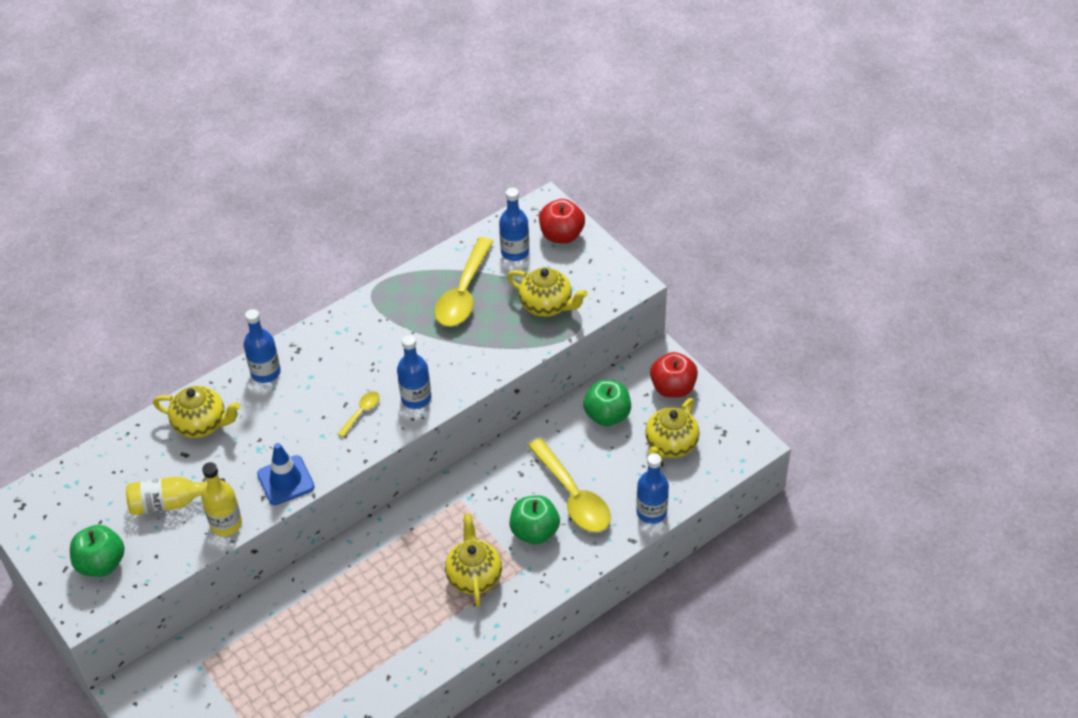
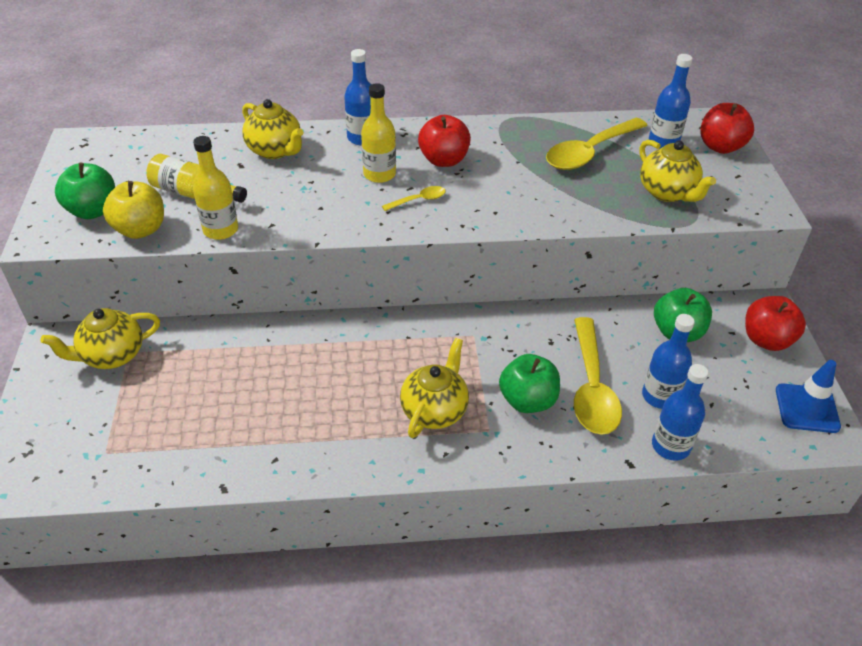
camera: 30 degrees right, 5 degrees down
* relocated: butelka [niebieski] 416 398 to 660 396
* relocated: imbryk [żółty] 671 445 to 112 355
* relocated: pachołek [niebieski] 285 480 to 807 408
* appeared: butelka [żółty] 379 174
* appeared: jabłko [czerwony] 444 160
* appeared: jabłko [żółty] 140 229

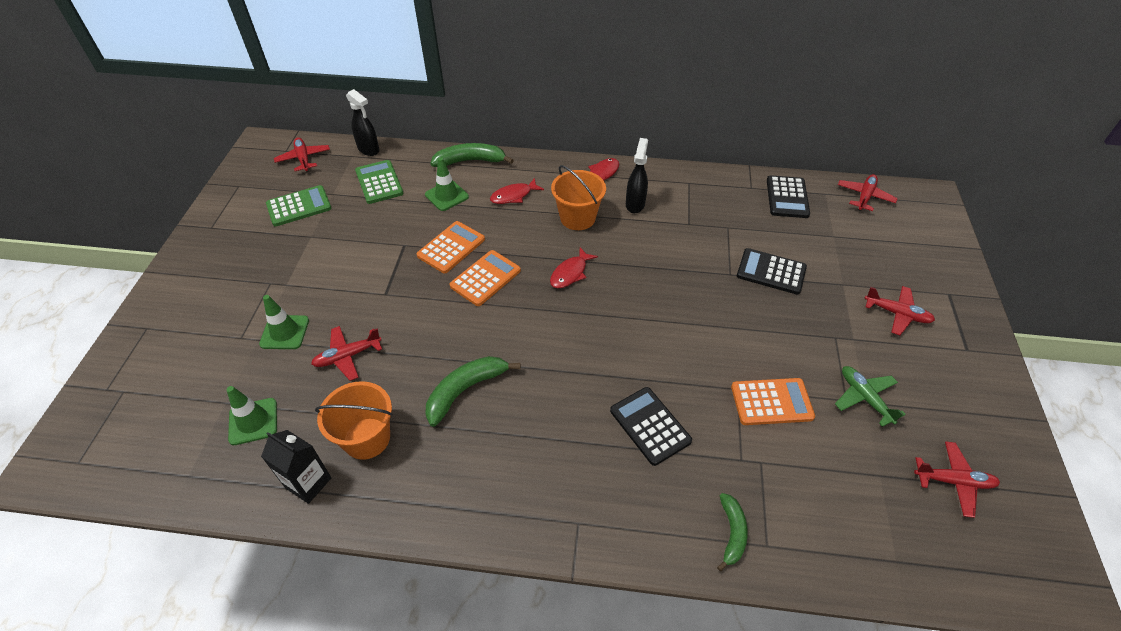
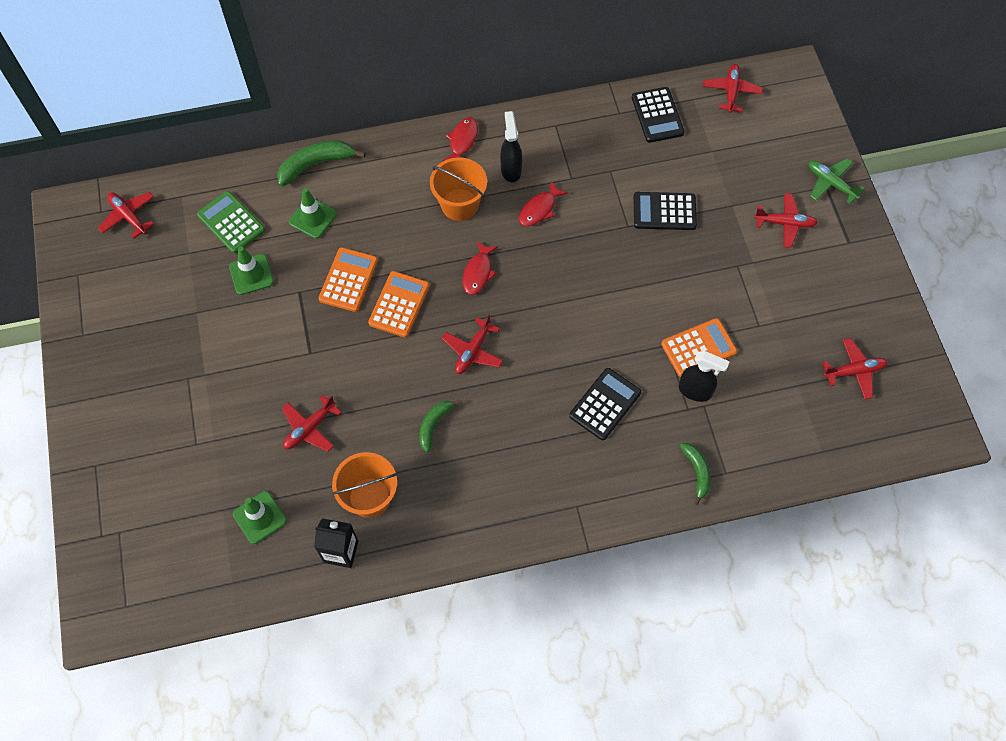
camera: 20 degrees left, 15 degrees up
* relocated: spryskiwacz [czarny] 369 150 to 695 391
* relocated: ryba [czerwony] 514 196 to 539 209
* missing: kalkulator [zielony] 299 206
* relocated: pachołek [zielony] 284 332 to 251 274
* size: banan [zielony] 465 390 = 434 425 x0.63
* relocated: samolot [zielony] 864 398 to 831 183
* spun: kalkulator [czarny] 650 426 = 605 404 90 degrees clockwise
* appeared: samolot [czerwony] 473 351

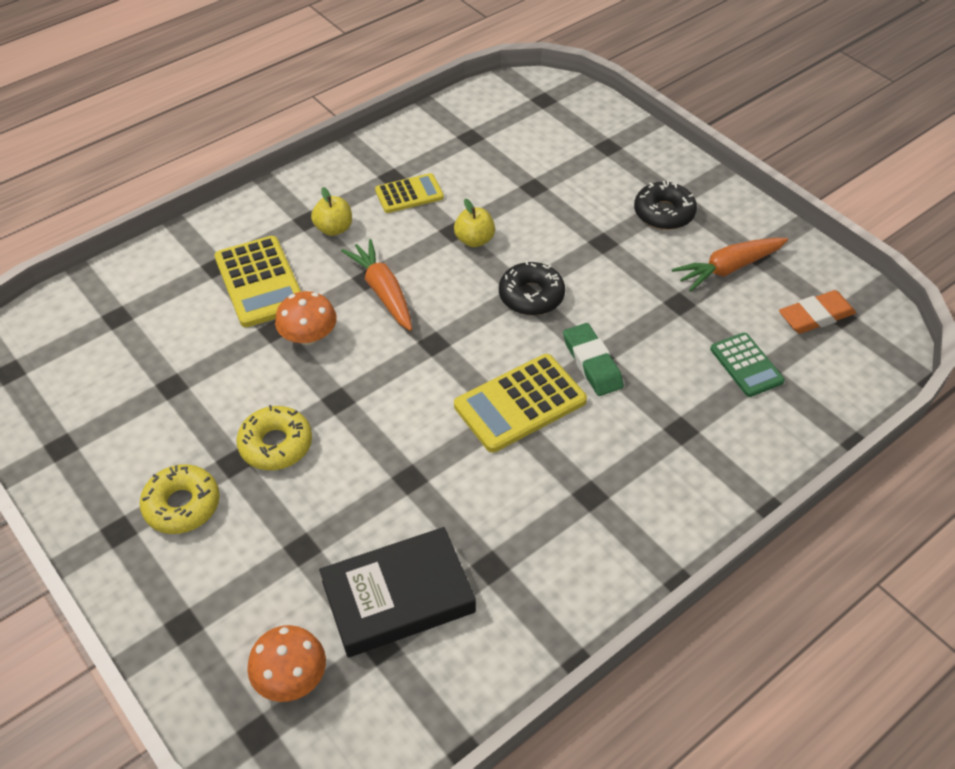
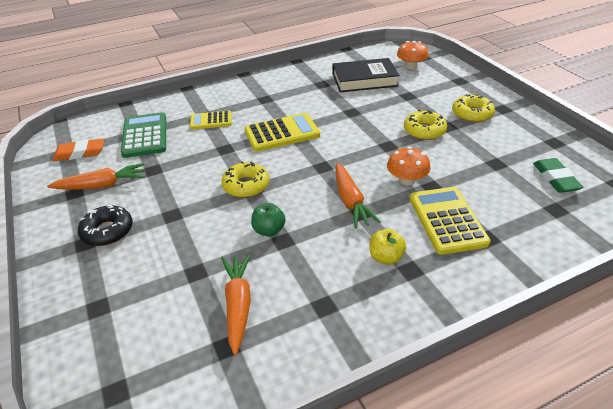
camera: 165 degrees left, 10 degrees down
* relocated: kalkulator [żółty] 409 194 to 211 121
* colour: jabłko [żółty] 474 240 to jabłko [zielony] 269 230
* colour: donut [czarny] 531 296 to donut [żółty] 246 185
* relocated: gumka do mazania [zielony] 592 363 to 555 178
* size: kalkulator [zielony] 746 365 = 145 136 x1.61
* appeared: marchewka [pomarańczowy] 238 305

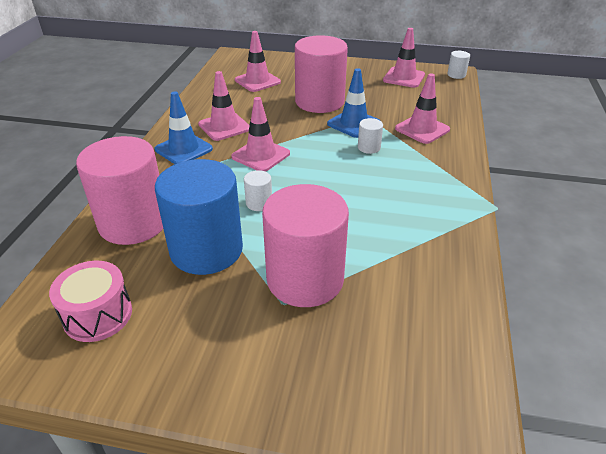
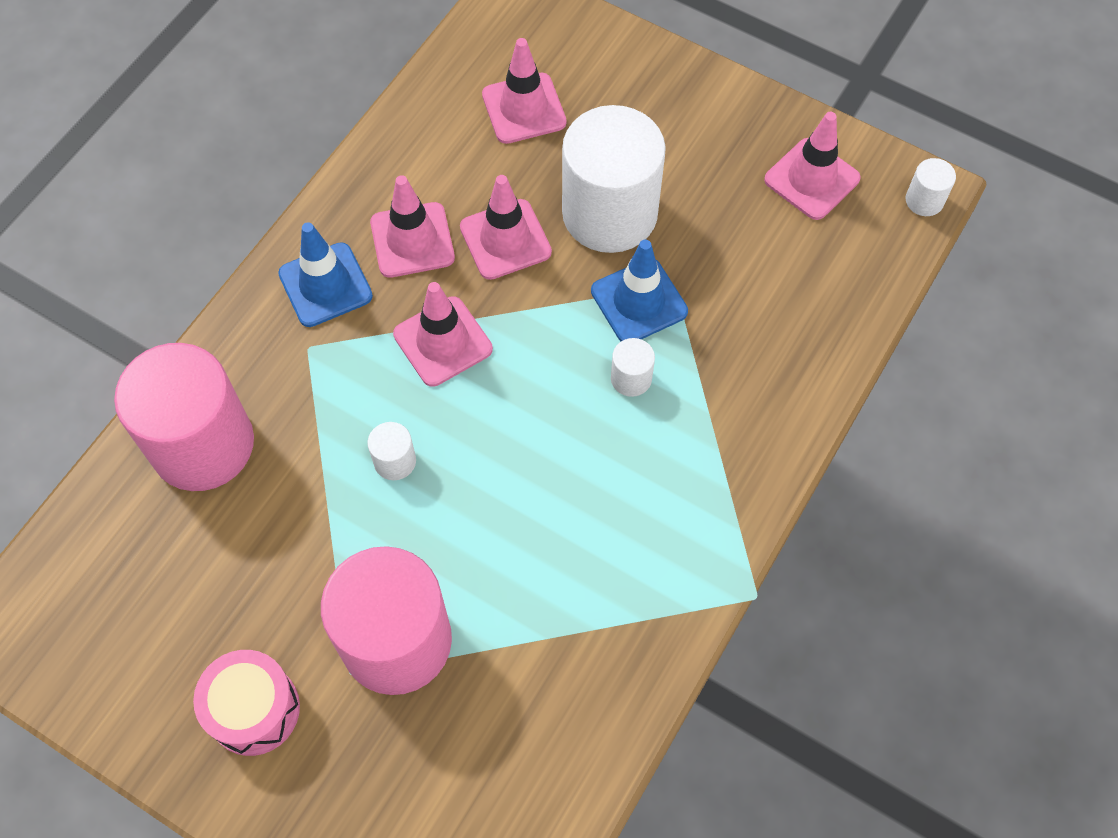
camera: 20 degrees right, 25 degrees up
* colour: walec [różowy] 319 102 to walec [biały] 609 213
* relocated: pachołek [różowy] 422 129 to 505 239
* missing: walec [niebieski] 206 250
* relocated: bęben [różowy] 98 315 to 254 709

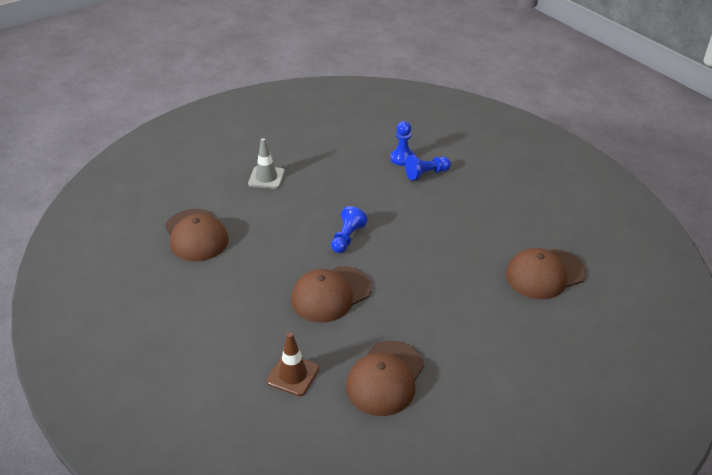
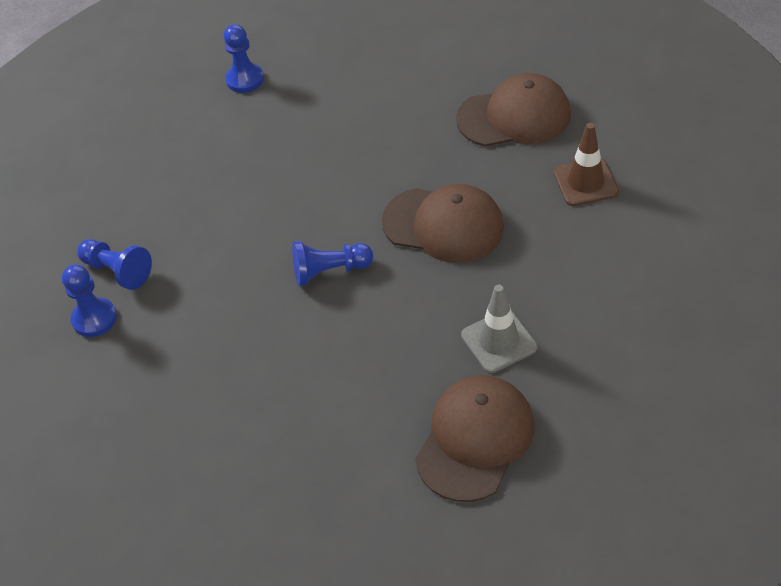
camera: 120 degrees left, 10 degrees up
* relocated: pachołek [szary] 266 178 to 499 341
* exchanged: czapka [brązowy] 544 274 to pionek [niebieski] 245 79

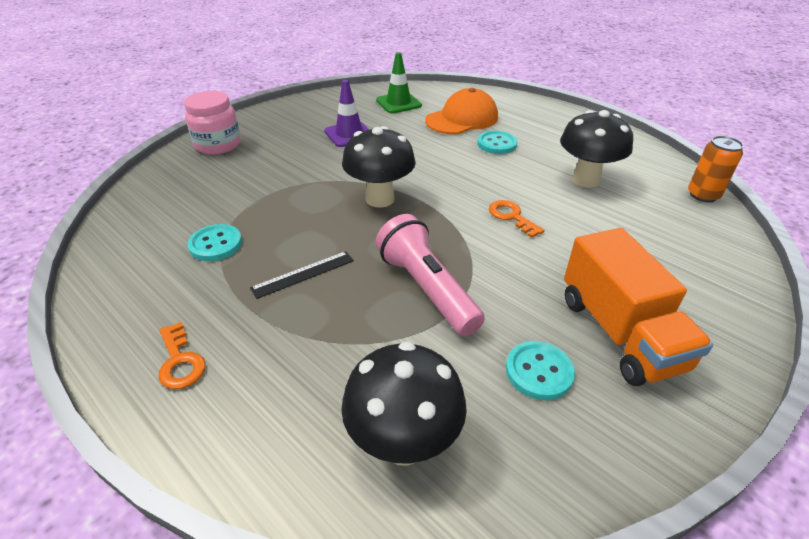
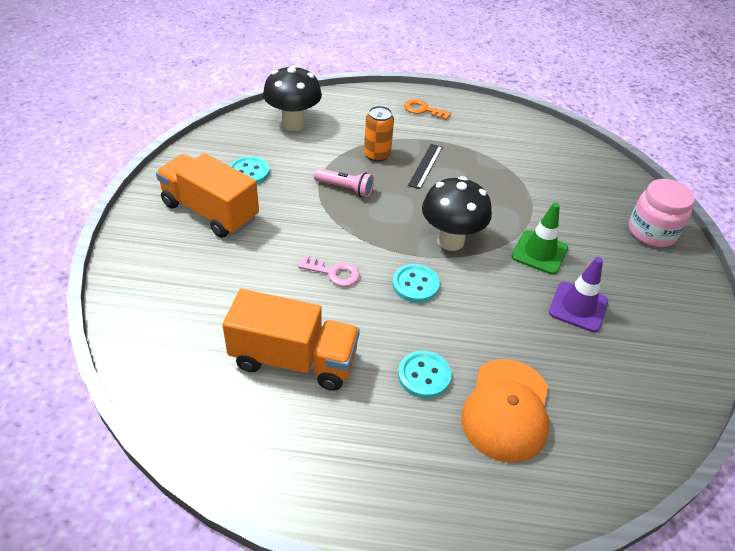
camera: 140 degrees right, 5 degrees up
* relocated: pachołek [zielony] 398 103 to 539 252
* exchanged: grzyb [czarny] 585 180 to ciężarówka [pomarańczowy] 293 359
* relocated: puszka [pomarańczowy] 703 195 to 377 155
* colour: klucz [pomarańczowy] 511 217 to klucz [różowy] 333 273
* size: latarka [różowy] 427 288 = 345 188 x0.59
* relocated: guzik [turkusowy] 216 244 to 415 284

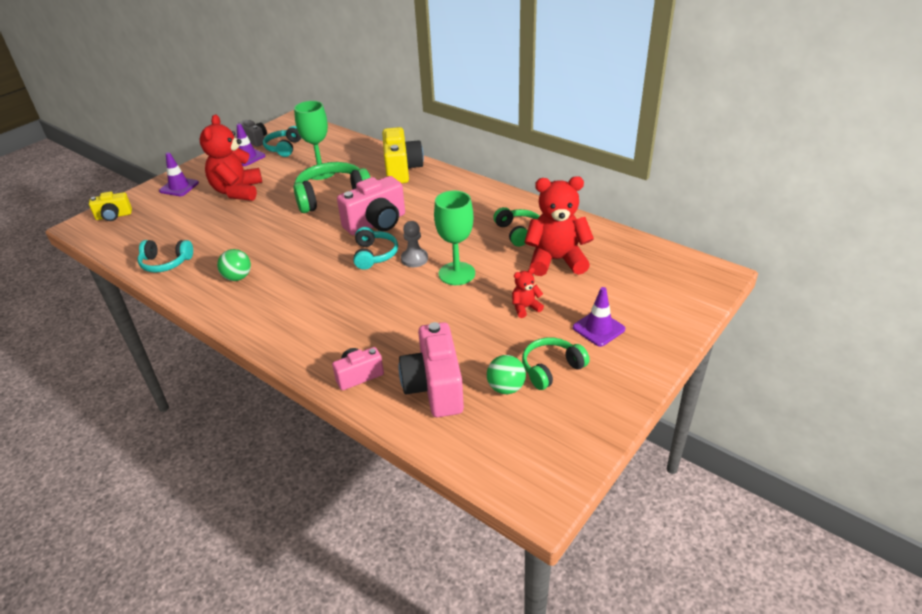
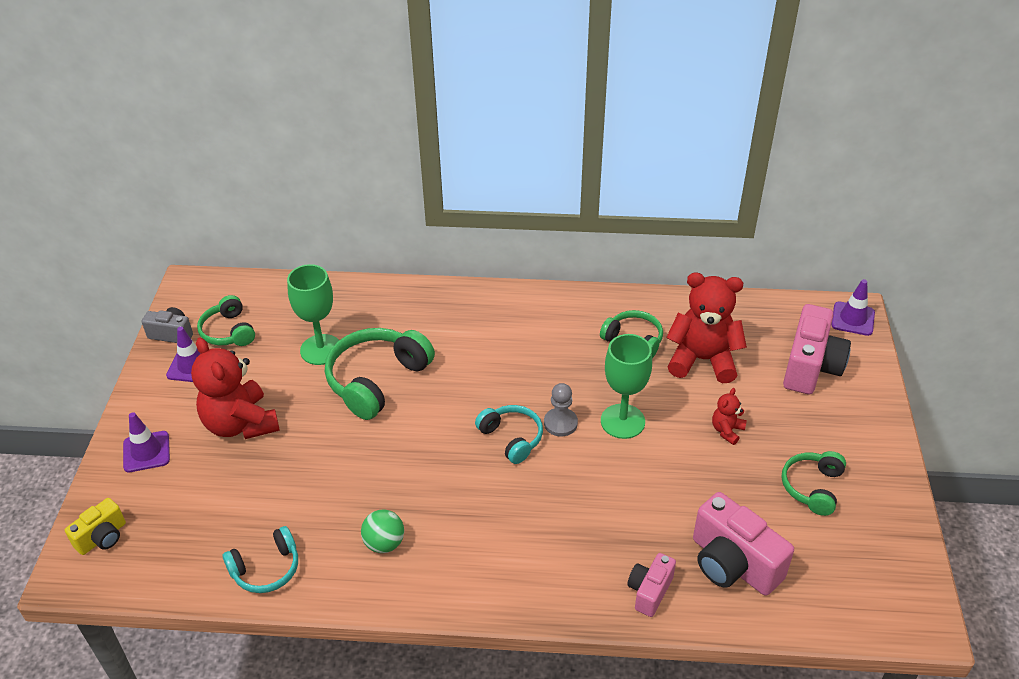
camera: 35 degrees left, 5 degrees up
* colour: słuchawki [turkusowy] 284 148 to słuchawki [zielony] 228 331
* missing: aparat fotograficzny [żółty] 402 170
* relocated: aparat fotograficzny [różowy] 376 223 to 810 367
* spun: miś [czerwony] 556 260 = 702 360 45 degrees clockwise
* relocated: pachołek [fioletowy] 598 328 to 853 319
* missing: piłka [zielony] 506 388

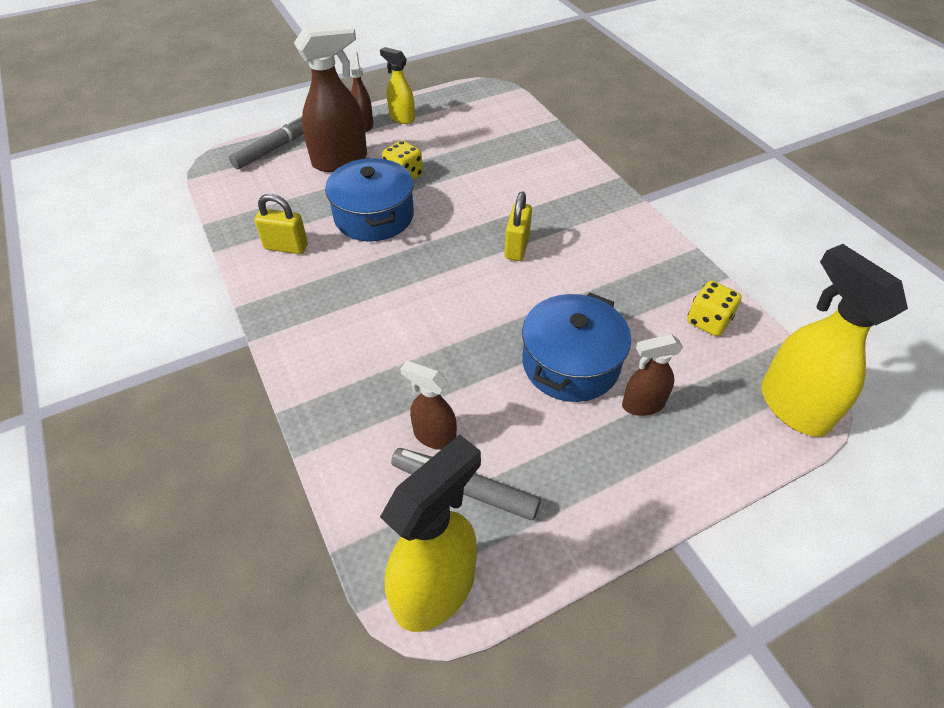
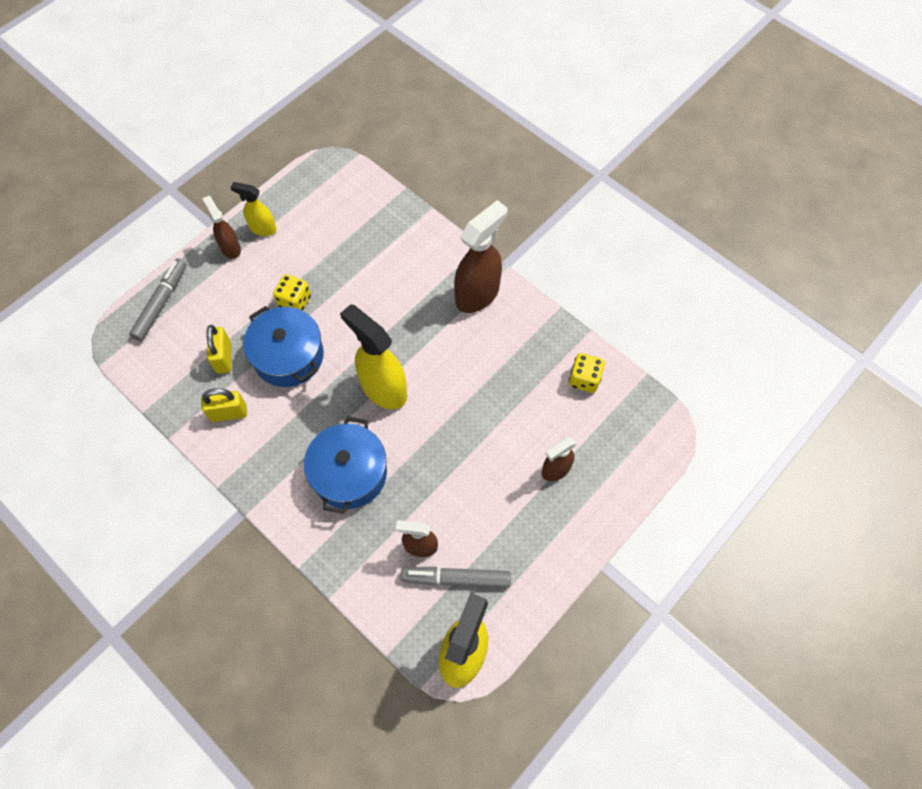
camera: 20 degrees left, 15 degrees up
* relocated: spryskiwacz [brązowy] 341 161 to 478 294
* relocated: kłódka [żółty] 517 247 to 224 358
* relocated: spryskiwacz [żółty] 792 406 to 383 388
* relocated: garnek [niebieski] 570 364 to 349 473

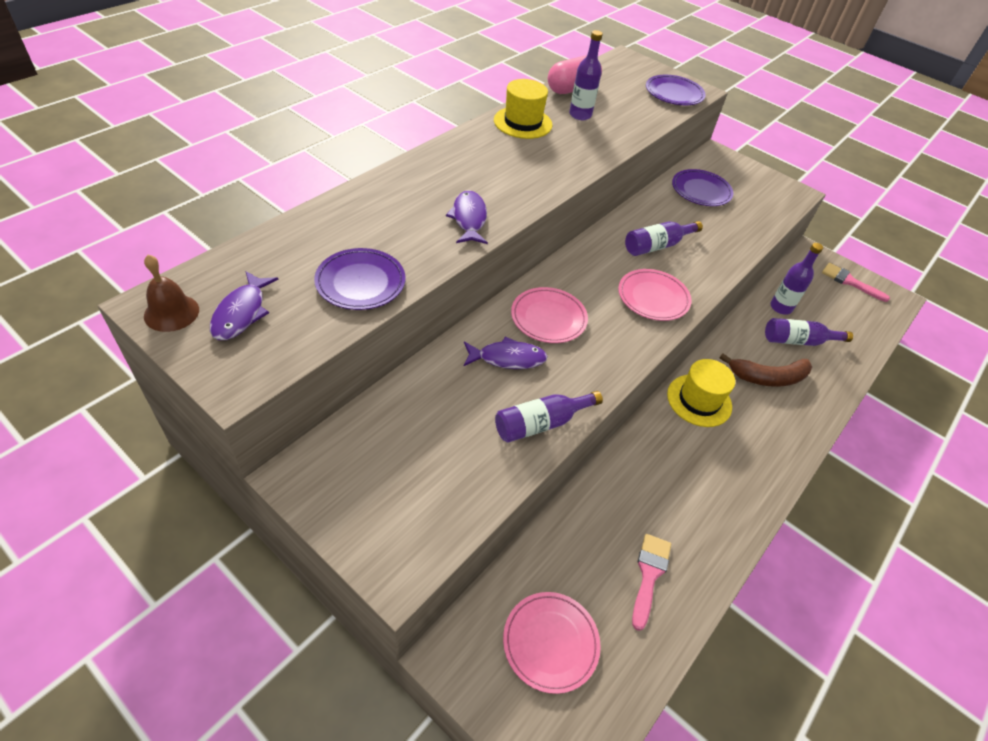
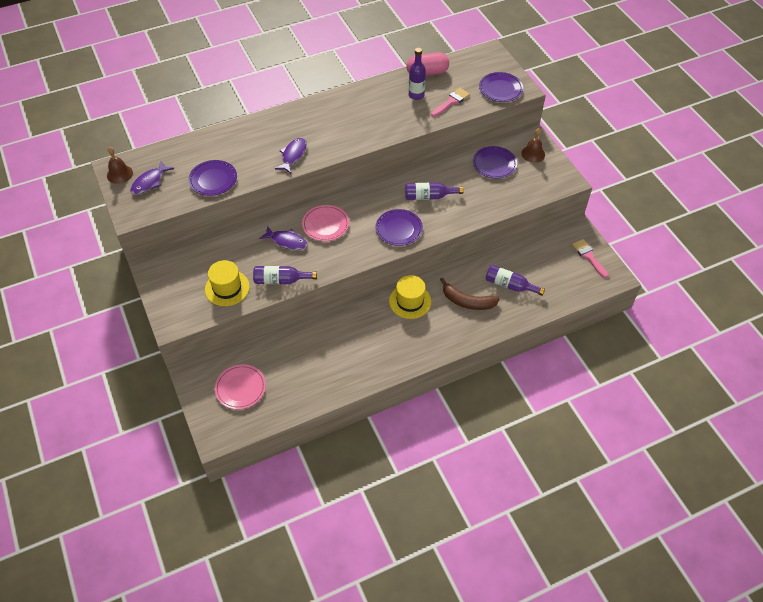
camera: 30 degrees right, 5 degrees up
* relocated: kapelusz [żółty] 523 122 to 227 288
* missing: butelka [fioletowy] 781 307
* colour: talerz [różowy] 653 297 to talerz [fioletowy] 399 229
* relocated: pędzel [różowy] 649 575 to 451 102
* appeared: dzwonek [brązowy] 533 154

